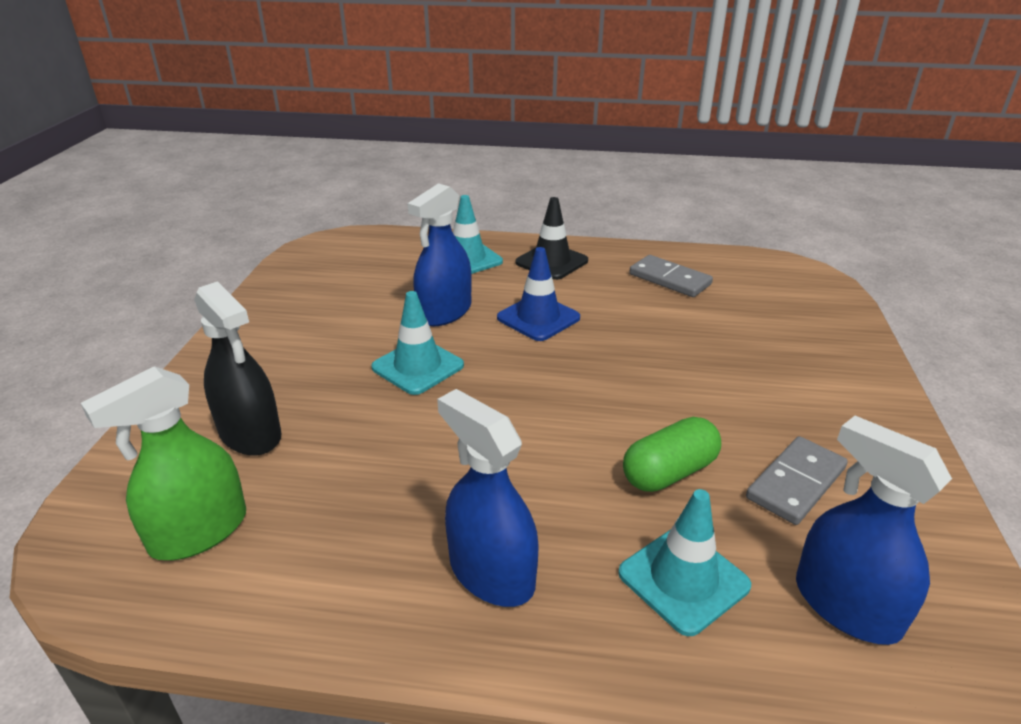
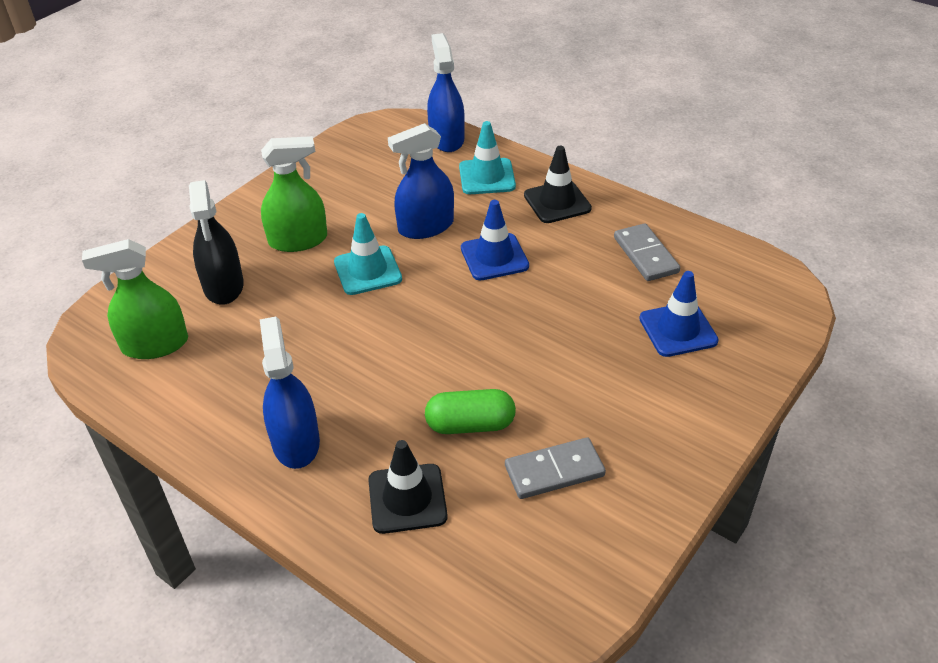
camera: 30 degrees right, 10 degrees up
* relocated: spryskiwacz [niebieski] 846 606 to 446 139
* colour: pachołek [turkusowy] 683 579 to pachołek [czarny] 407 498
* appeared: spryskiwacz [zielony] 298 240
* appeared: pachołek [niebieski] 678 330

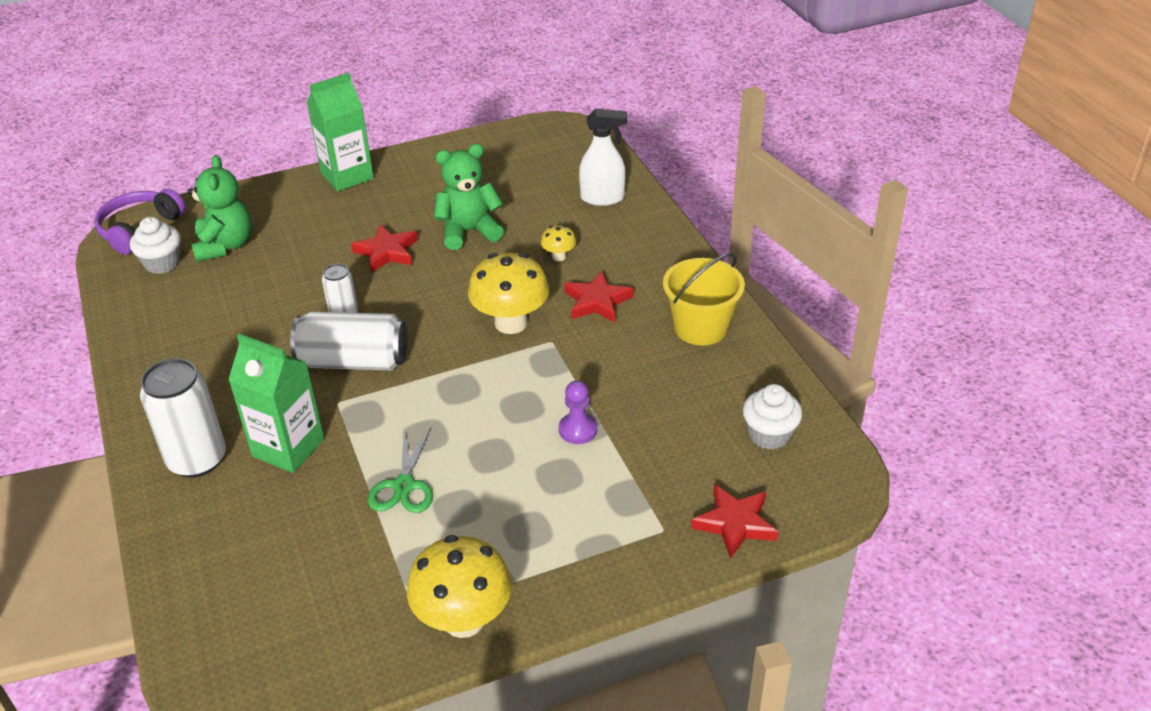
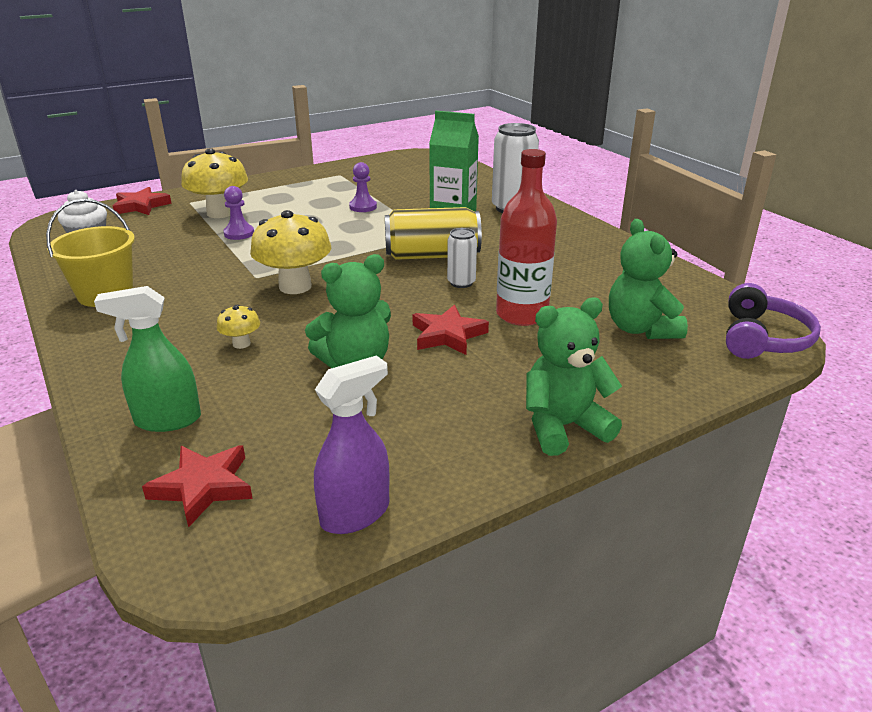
camera: 170 degrees right, 10 degrees down
* exchanged: karton mleka [zielony] 347 176 to miś [zielony] 563 427
* colour: spryskiwacz [biały] 602 198 to spryskiwacz [zielony] 167 420
* missing: muffinka [biały] 162 263
* relocated: gwiazda [czerwony] 597 301 to 203 487
* colour: puszka [biały] 354 361 to puszka [żółty] 432 255
* exchanged: nożyczki [zielony] 404 486 to pionek [fioletowy] 363 207
* relocated: grzyb [żółty] 464 620 to 220 213
* appeared: butelka [czerwony] 522 314
* appeared: spryskiwacz [fioletowy] 355 513

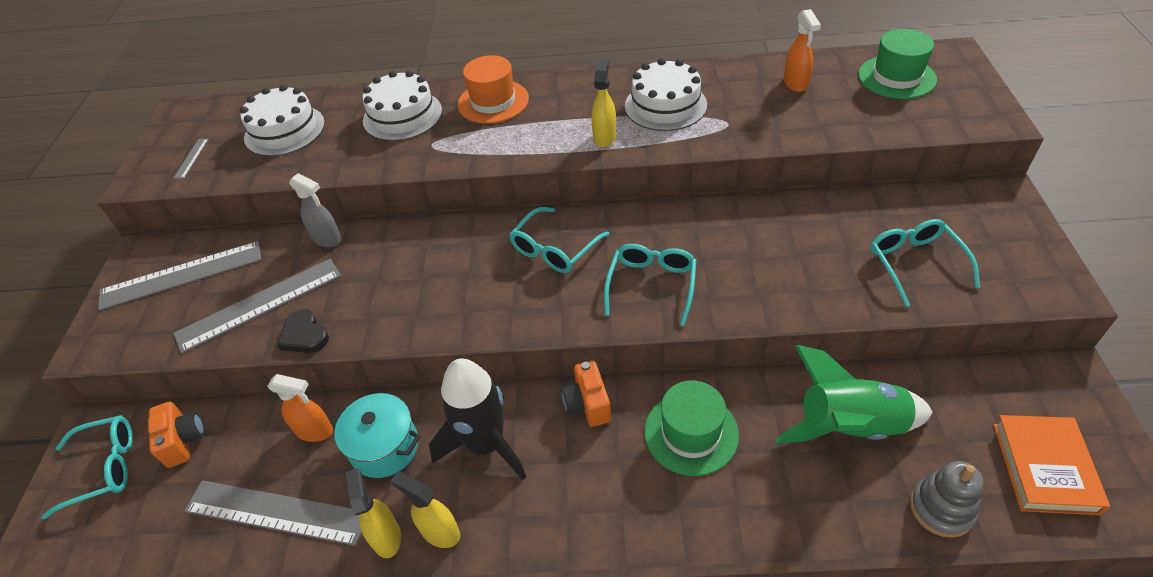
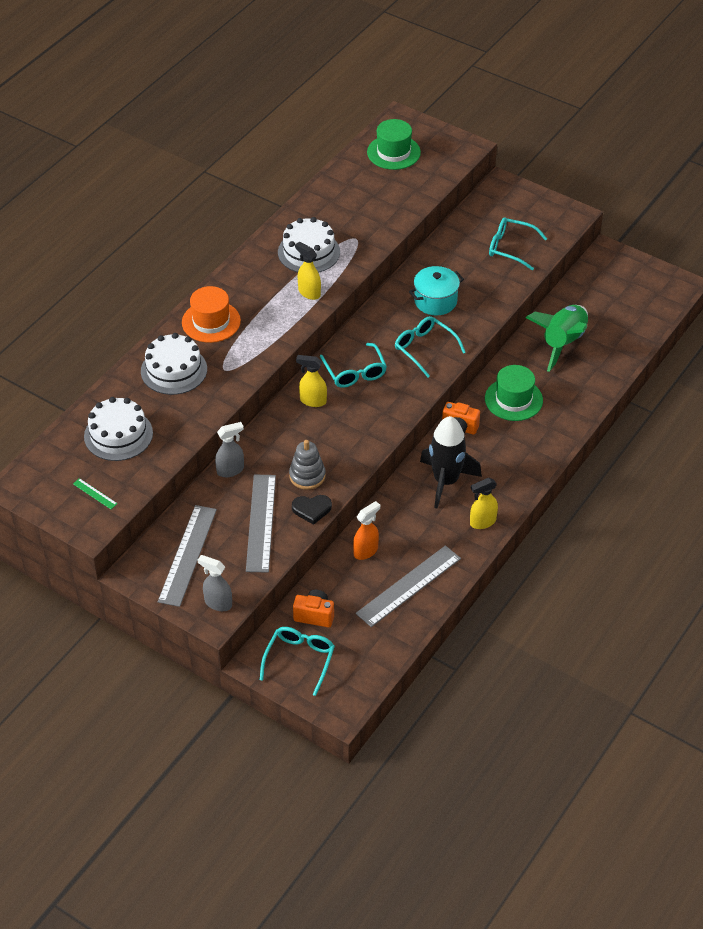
camera: 60 degrees left, 0 degrees up
* missing: spryskiwacz [pomarańczowy] 795 84
* colour: linijka [szary] 191 158 to linijka [zielony] 95 494
* relocated: garnek [turkusowy] 384 447 to 435 301
* missing: książka [pomarańczowy] 1044 468
* relocated: zabawka nakładanka [szary] 941 508 to 307 476
* relocated: spryskiwacz [żółty] 386 537 to 312 401
* appeared: spryskiwacz [szary] 218 603

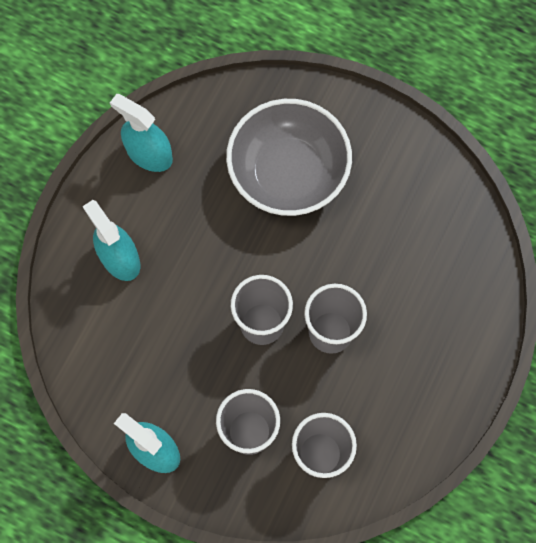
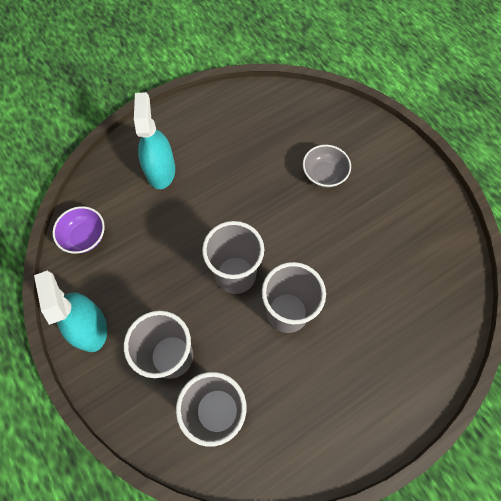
camera: 30 degrees right, 5 degrees down
* missing: spryskiwacz [turkusowy] 149 154
* size: miska [szary] 288 173 = 324 174 x0.44
* appeared: miska [fioletowy] 85 236

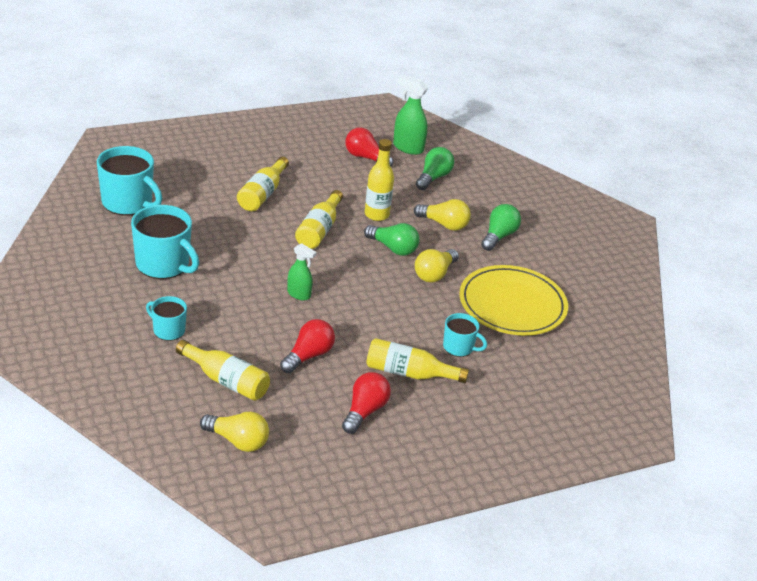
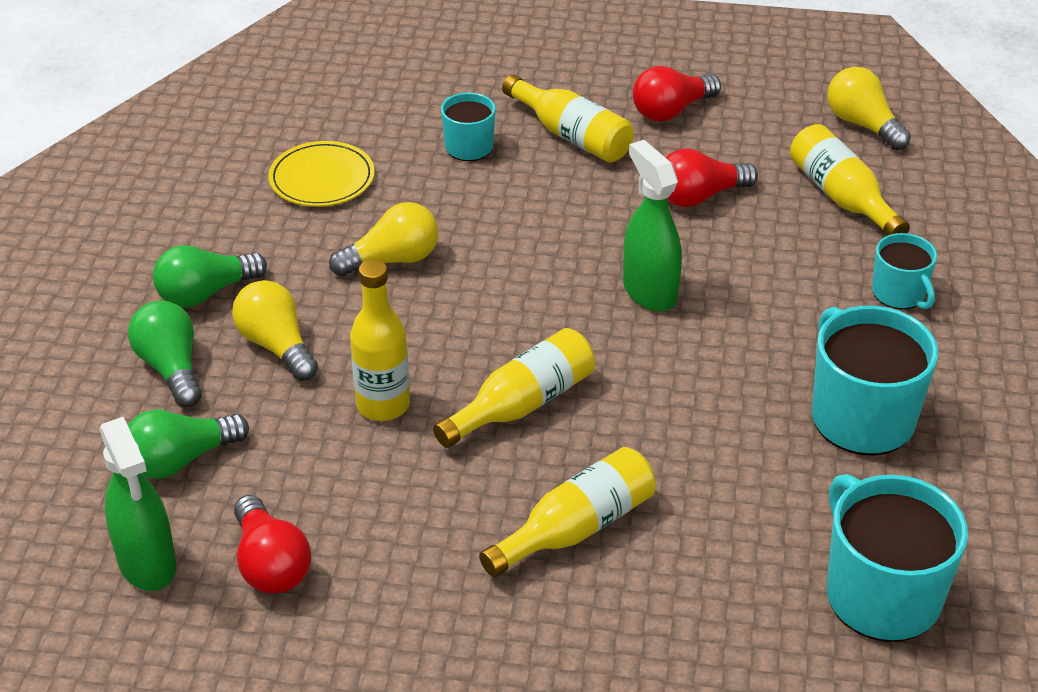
camera: 145 degrees left, 5 degrees up
* relocated: żarówka [zielony] 393 248 to 171 368
* size: spryskiwacz [zielony] 299 294 = 649 291 x1.53
* size: talerz [żółty] 512 305 = 322 179 x0.57

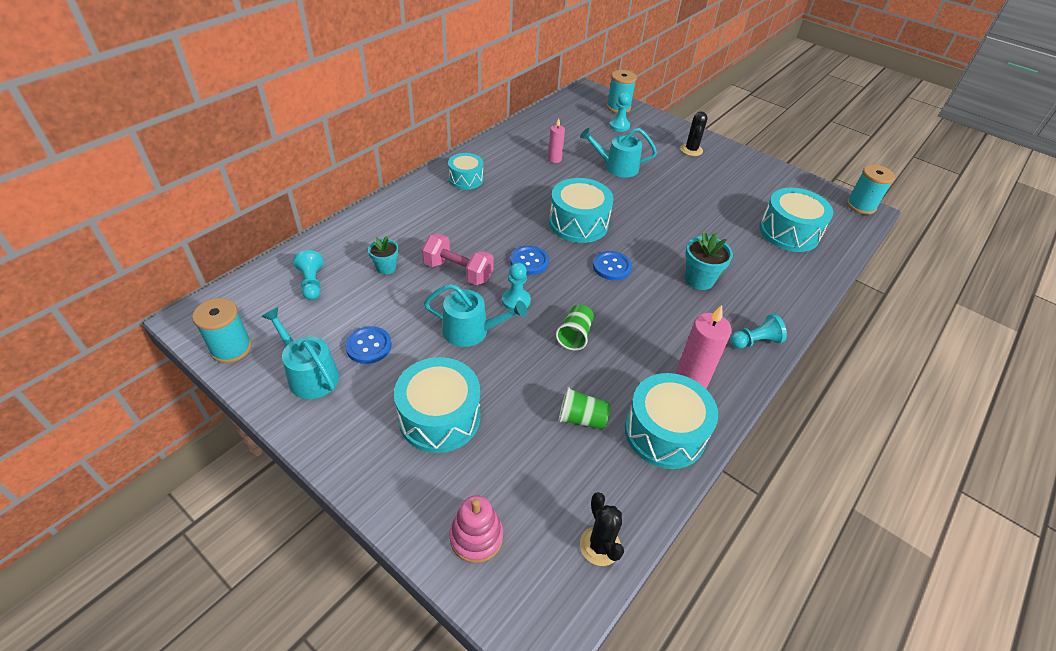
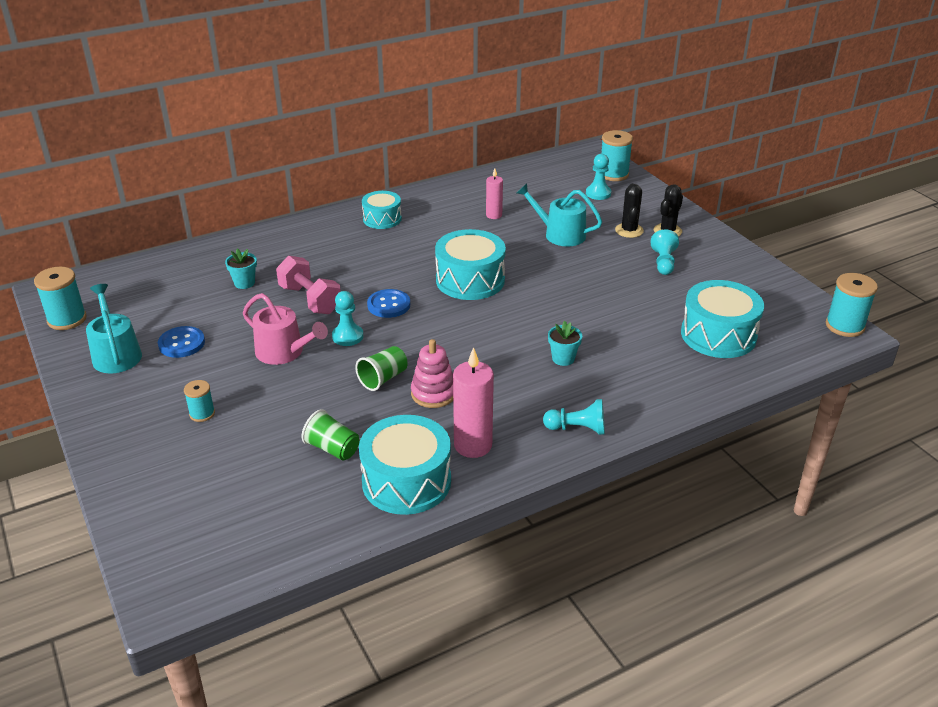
camera: 25 degrees right, 10 degrees down
* size: doniczka [turkusowy] 699 279 = 563 358 x0.65
* relocated: pionek [turkusowy] 312 283 to 663 262
* missing: guzik [niebieski] 612 267
* colour: konewka [turkusowy] 471 331 to konewka [różowy] 284 352
* exchanged: bęben [turkusowy] 439 417 to szpulka [turkusowy] 202 414
* relocated: kaktus [czarny] 600 546 to 629 230
* relocated: zabawka nakładanka [różowy] 476 537 to 433 393

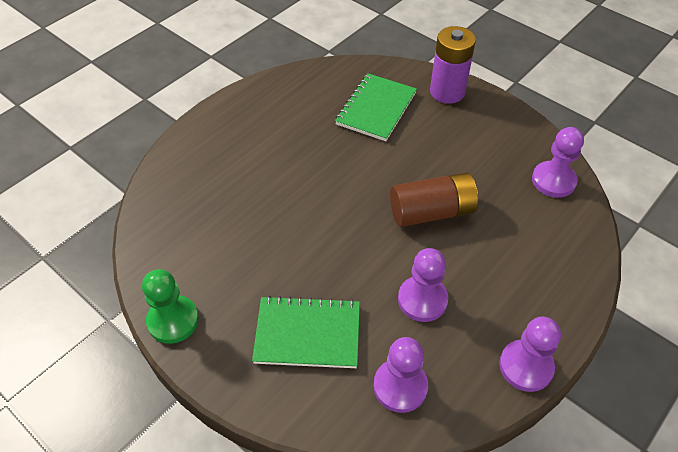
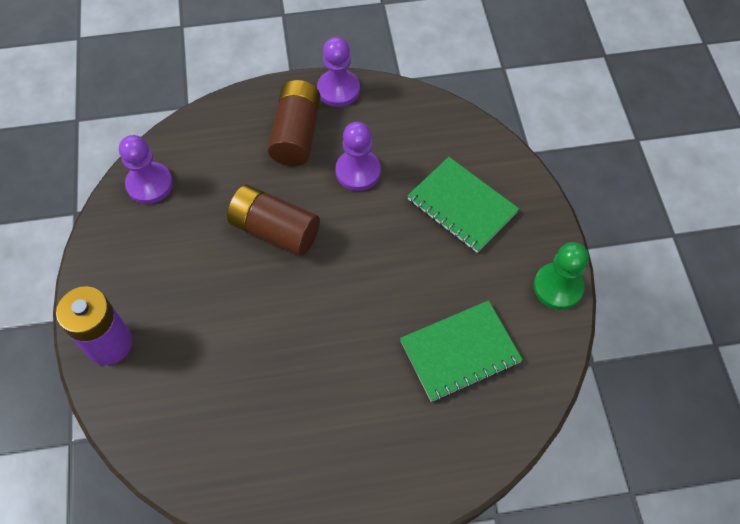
camera: 140 degrees left, 10 degrees up
* relocated: zeszyt [zielony] 376 109 to 460 351
* missing: pionek [fioletowy] 400 386
* appeared: bateria [brązowy] 296 134

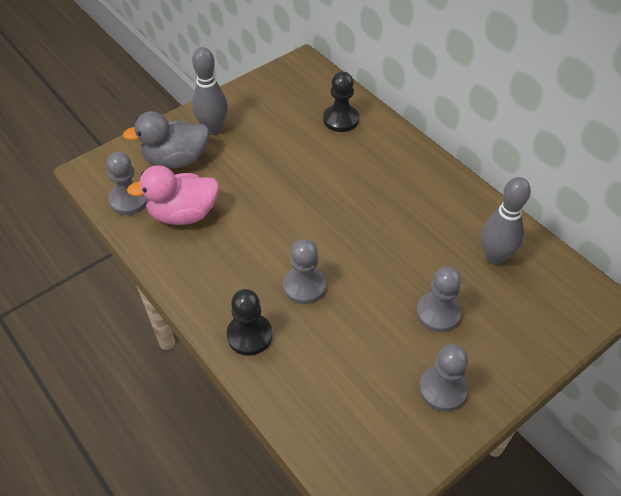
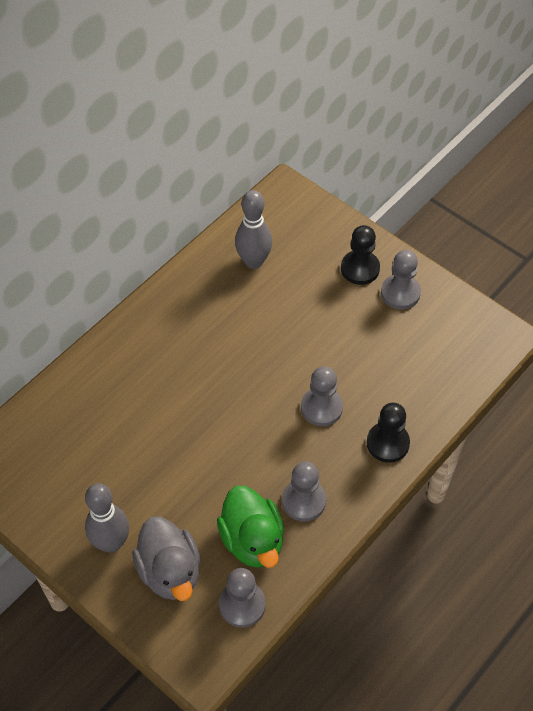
camera: 100 degrees left, 5 degrees up
* relocated: pionek [czarny] 340 119 to 360 269
* colour: kaczka [różowy] 183 214 to kaczka [zielony] 252 540
* relocated: pionek [szary] 438 313 to 303 501

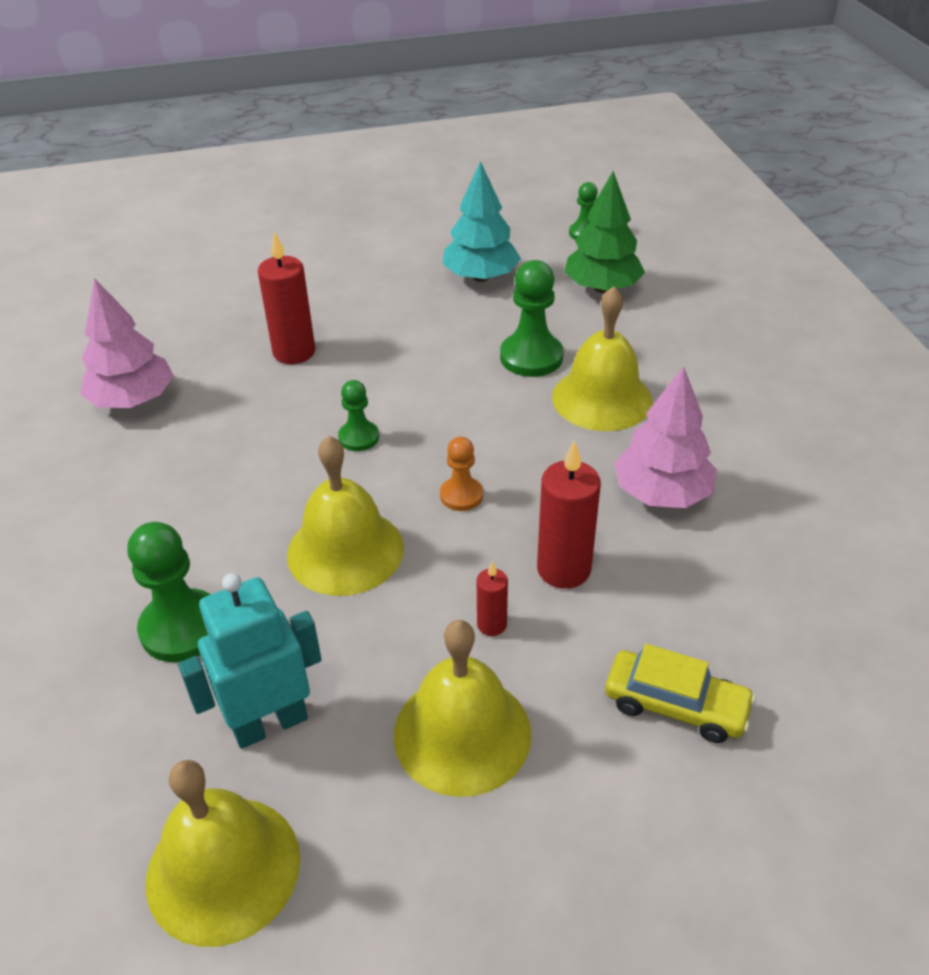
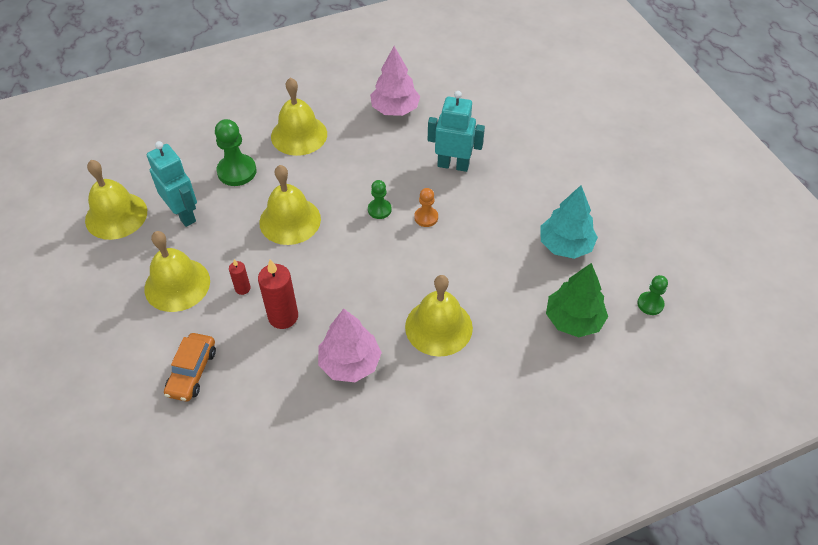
camera: 80 degrees right, 10 degrees up
* exchanged: świeca [czerwony] 294 352 to robot [turkusowy] 453 165
* missing: pionek [zielony] 531 357
* relocated: pionek [pomarańczowy] 461 495 to 426 217
* colour: samochód [żółty] 675 705 to samochód [pomarańczowy] 192 372
* appeared: dzwonek [żółty] 299 135

